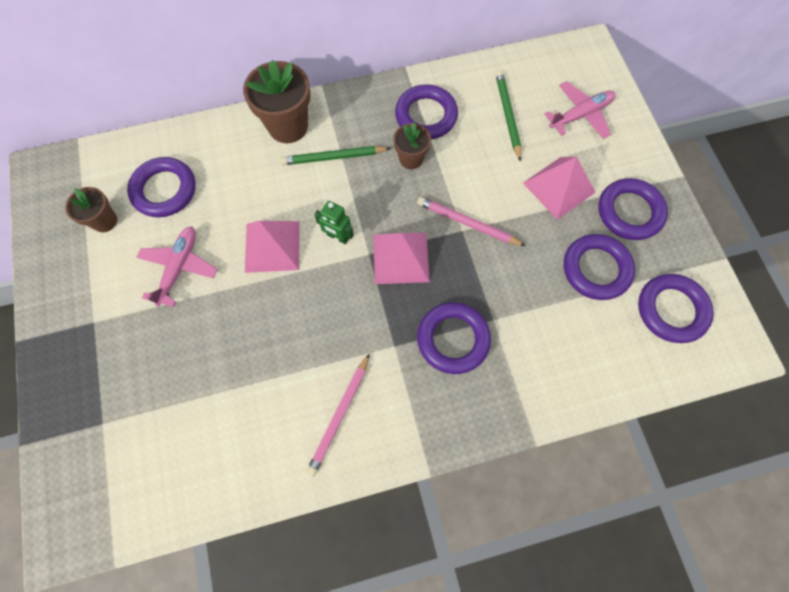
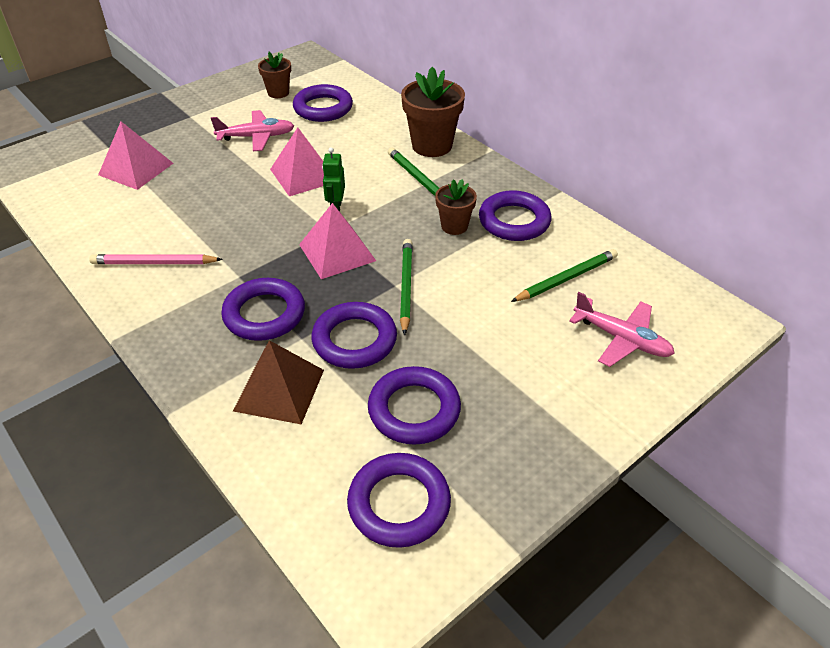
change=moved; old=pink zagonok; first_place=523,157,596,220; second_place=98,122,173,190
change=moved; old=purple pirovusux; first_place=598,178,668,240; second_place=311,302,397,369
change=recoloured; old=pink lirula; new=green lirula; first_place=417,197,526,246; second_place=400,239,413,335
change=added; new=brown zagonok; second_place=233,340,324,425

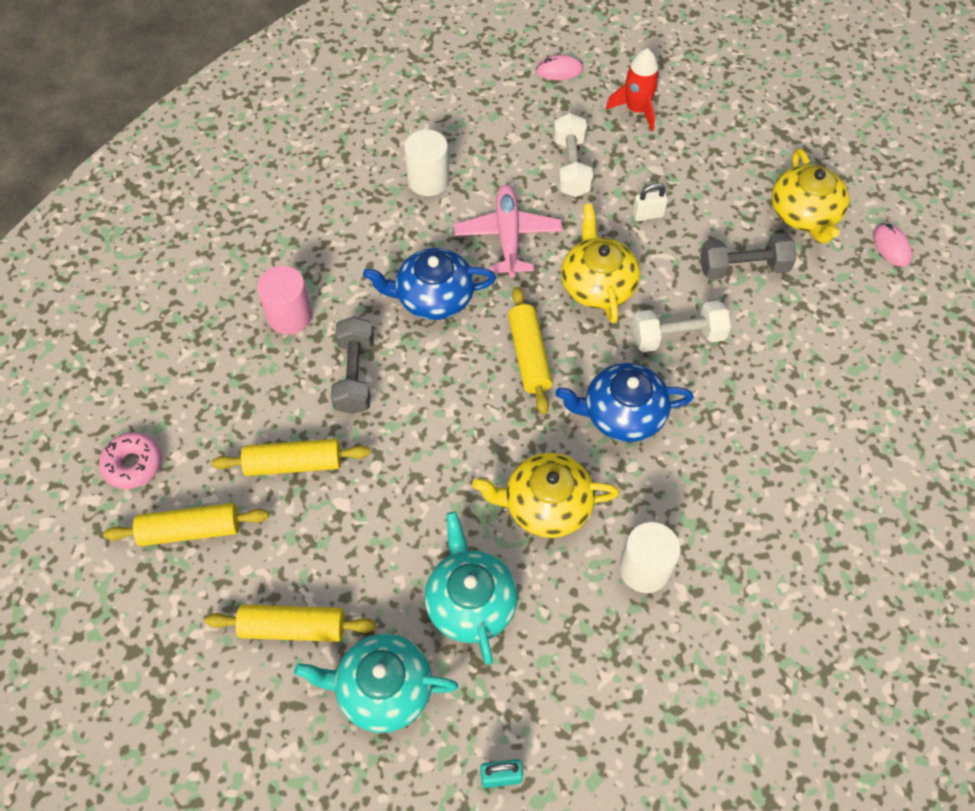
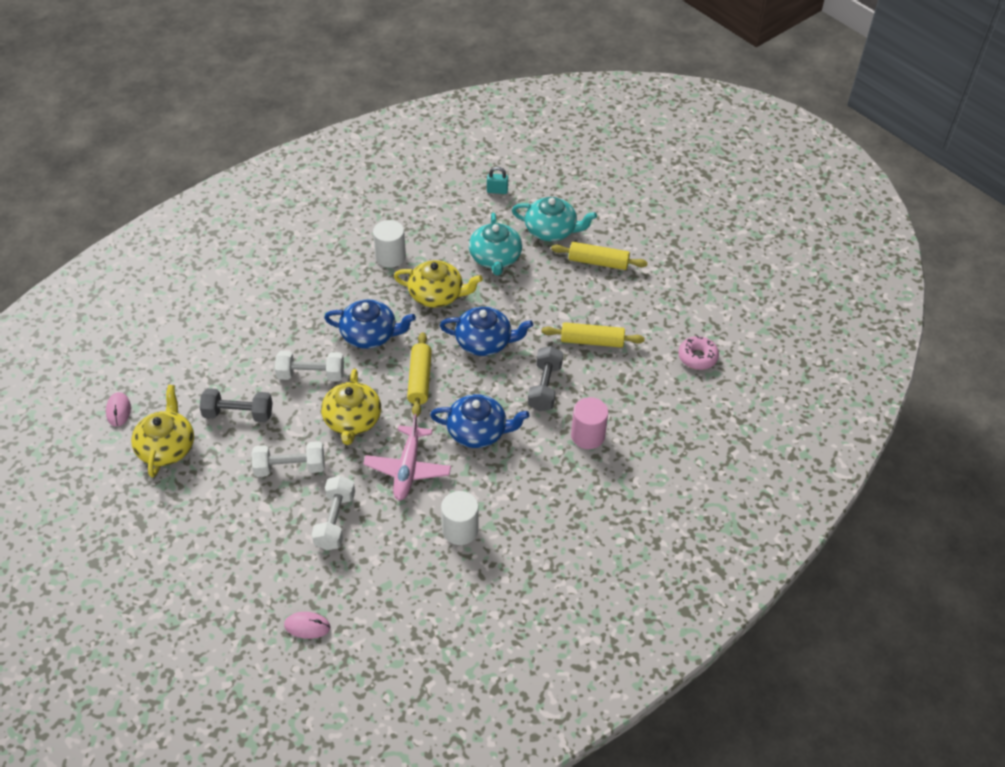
change=removed; old=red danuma; first_place=606,48,660,131
change=replaced; old=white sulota; new=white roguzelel; first_place=633,183,668,221; second_place=252,441,325,477
change=removed; old=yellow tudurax; first_place=103,503,269,546
change=added; new=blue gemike; second_place=440,307,533,356

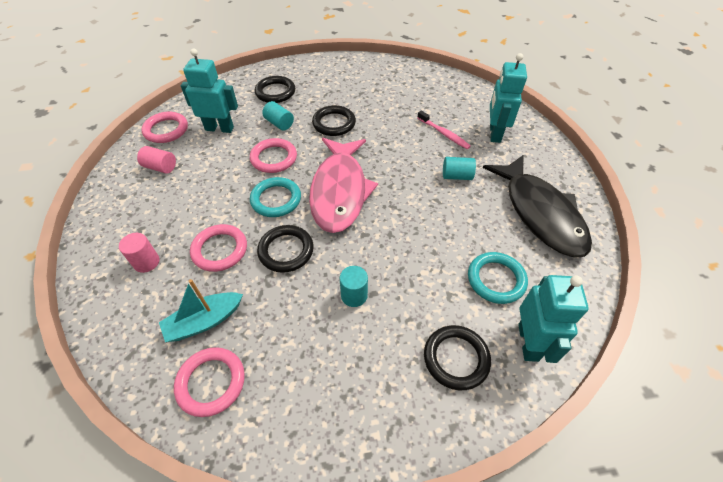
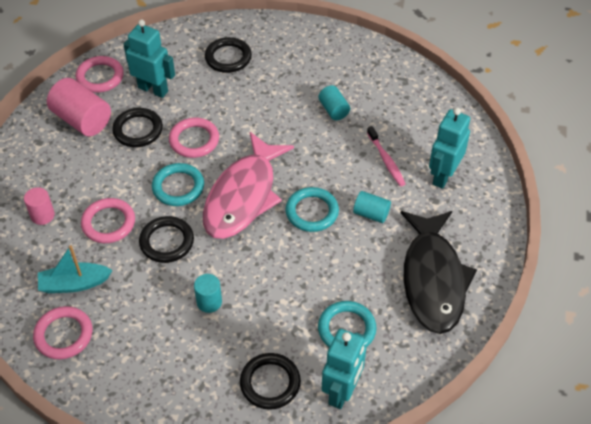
change=moved; old=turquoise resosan; first_place=262,101,294,131; second_place=318,85,350,120
change=moved; old=black pirovusux; first_place=312,105,356,136; second_place=112,108,163,147
change=resized; old=pink resosan; first_place=137,146,176,174; second_place=47,78,111,136; factor=1.77
change=added; new=turquoise pirovusux; second_place=285,187,339,232

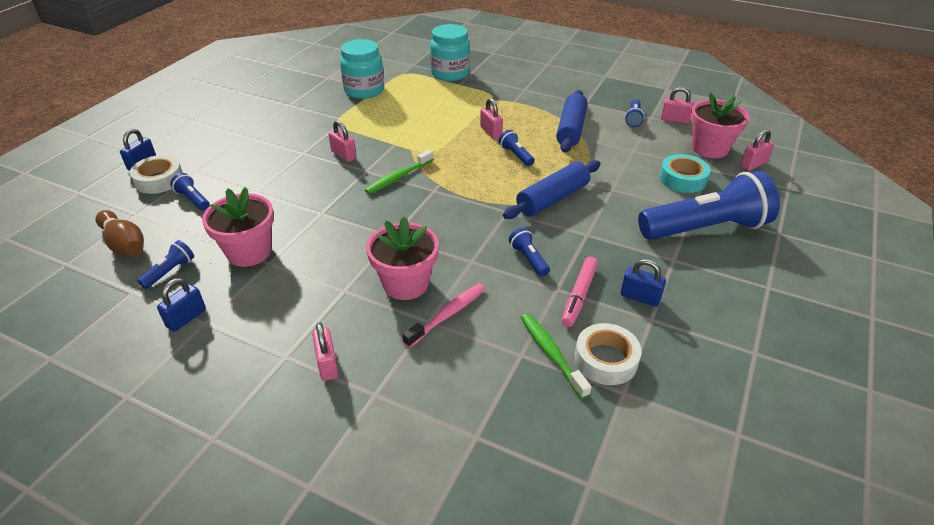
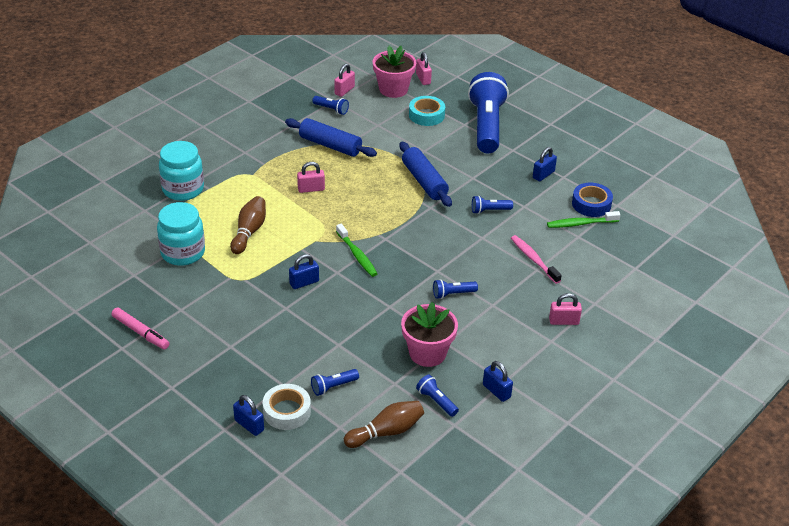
change=recoloured; old=pink sulota; new=blue sulota; first_place=328,120,357,162; second_place=289,254,319,289
change=moved; old=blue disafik; first_place=499,130,535,166; second_place=433,279,478,299
change=removed; old=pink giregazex; first_place=366,216,439,300
change=moved; old=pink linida; first_place=561,257,598,327; second_place=112,308,169,350
change=recoloured; old=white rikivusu; new=blue rikivusu; first_place=575,323,642,385; second_place=572,183,613,217
change=added; new=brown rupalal; second_place=230,196,266,254

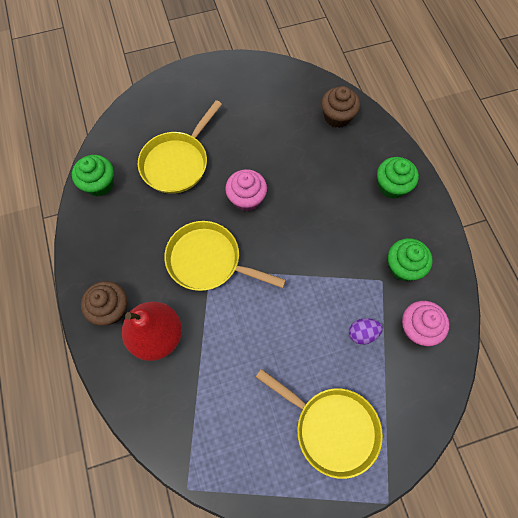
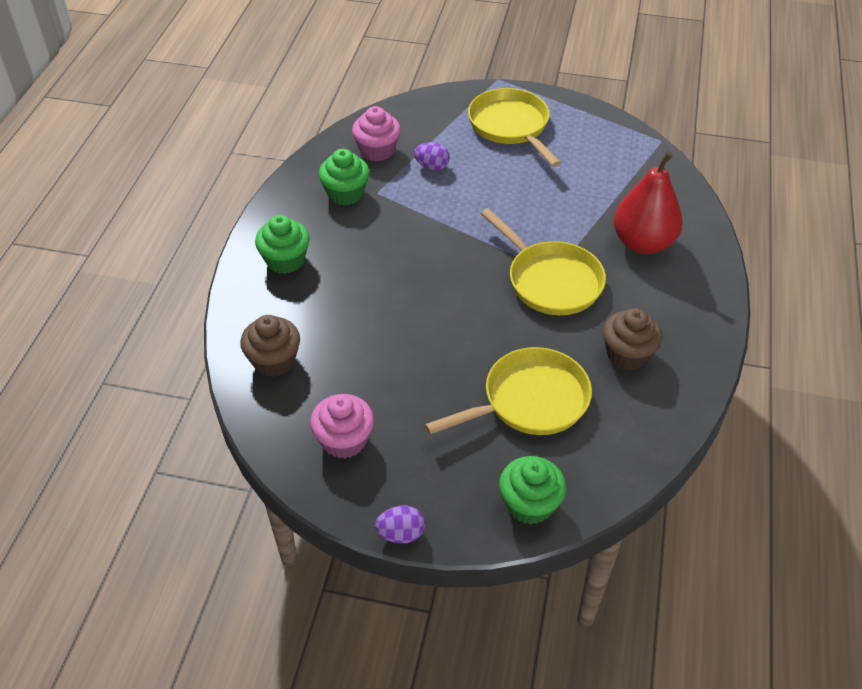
change=moved; old=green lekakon; first_place=72,155,114,197; second_place=499,456,566,525
change=moved; old=pink lekakon; first_place=225,169,267,211; second_place=310,394,374,459
change=moved; old=brown lekakon; first_place=81,281,127,326; second_place=603,308,663,370
change=added; new=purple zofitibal; second_place=375,505,425,544

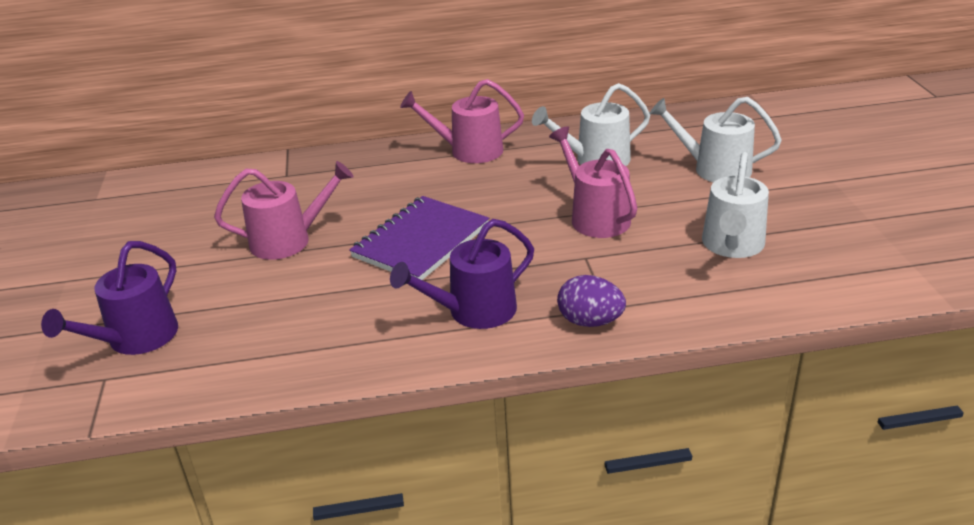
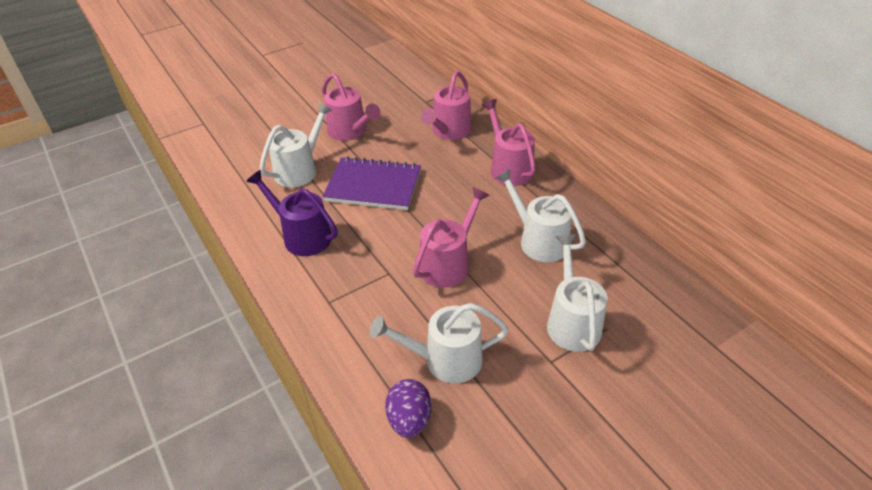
change=removed; old=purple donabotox; first_place=41,241,178,355
change=moved; old=purple zofitibal; first_place=557,275,626,327; second_place=385,379,431,438
change=added; new=pink donabotox; second_place=421,71,472,140
change=added; new=white donabotox; second_place=260,103,332,187

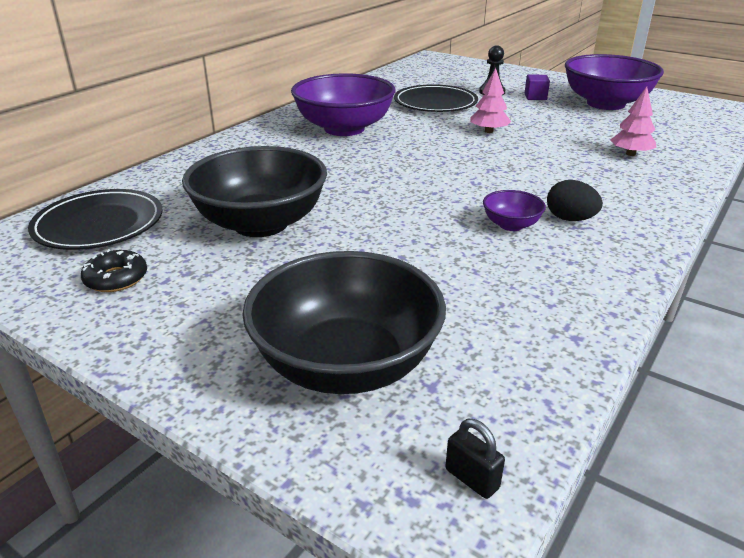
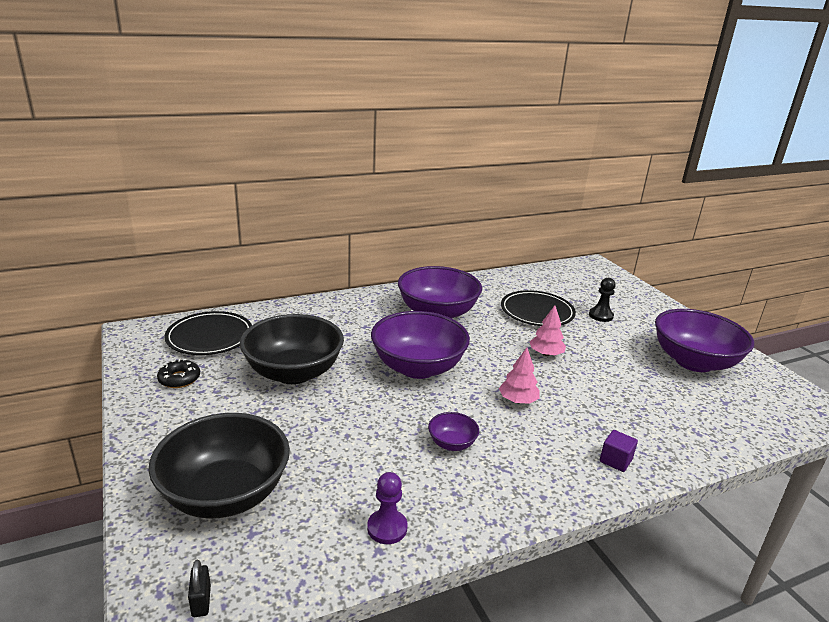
change=moved; old=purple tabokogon; first_place=525,74,550,100; second_place=600,430,638,472
change=moved; old=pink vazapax; first_place=610,87,656,156; second_place=499,348,540,404
change=removed; old=black zofitibal; first_place=547,180,603,221
change=added; new=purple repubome; second_place=371,311,470,379
change=added; new=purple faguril; second_place=367,472,408,544

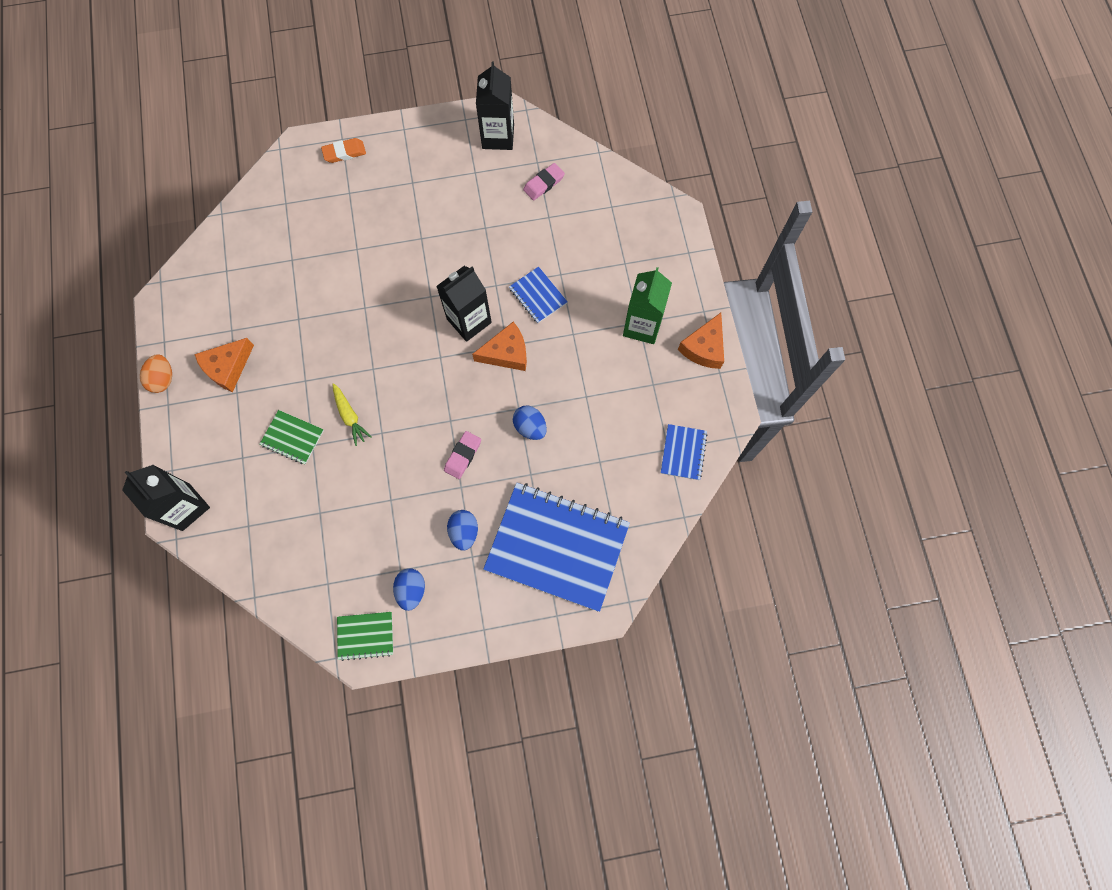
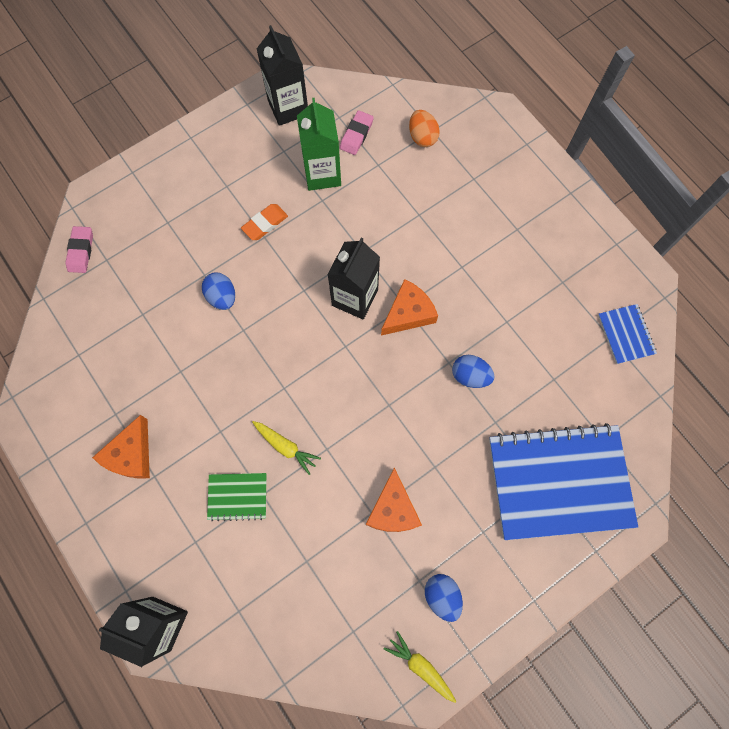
change=moved; old=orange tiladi; first_place=321,138,366,163; second_place=241,204,288,240
change=removed; old=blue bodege; first_place=509,267,568,323
change=moved; old=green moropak; first_place=623,267,672,344; second_place=297,98,341,191
change=moved; old=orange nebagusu; first_place=678,313,724,369; second_place=366,467,422,532
change=moved; old=orange zofitibal; first_place=140,354,172,393; second_place=409,110,440,147
change=moved; old=pink tiladi; first_place=444,431,481,479; second_place=66,226,93,273
change=moved; old=blue zofitibal; first_place=447,510,478,551; second_place=202,272,235,310
change=replaced; old=green bodege; new=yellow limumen; first_place=337,612,393,661; second_place=384,631,456,703

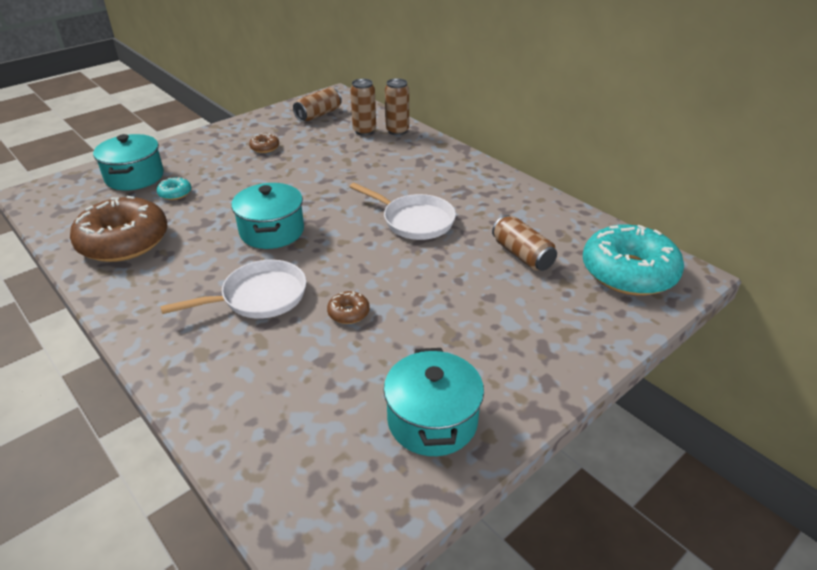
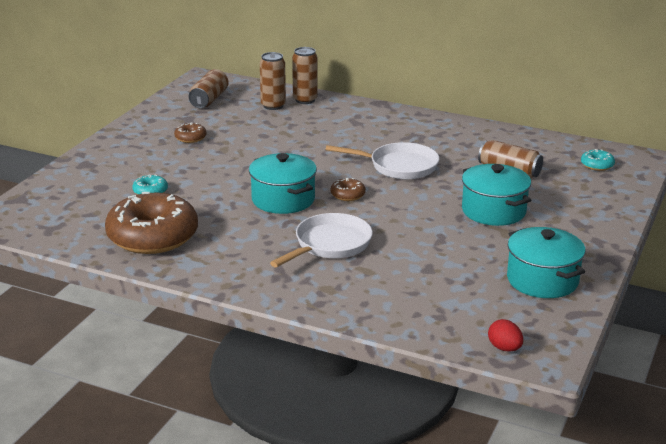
change=moved; old=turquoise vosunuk; first_place=93,134,164,190; second_place=462,164,531,226
change=resized; old=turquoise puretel; first_place=583,224,684,296; second_place=581,149,615,171; factor=0.41
change=moved; old=brown puretel; first_place=327,291,370,324; second_place=330,178,366,201
change=added; new=red zofitibal; second_place=488,319,523,352

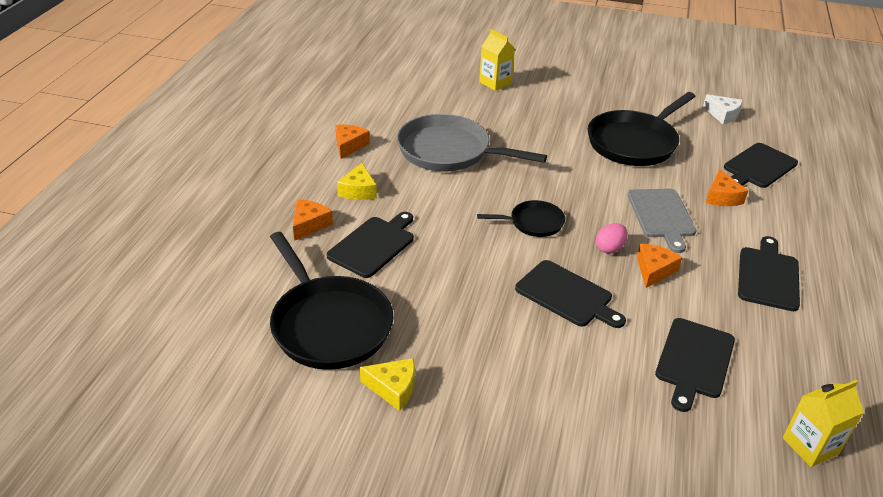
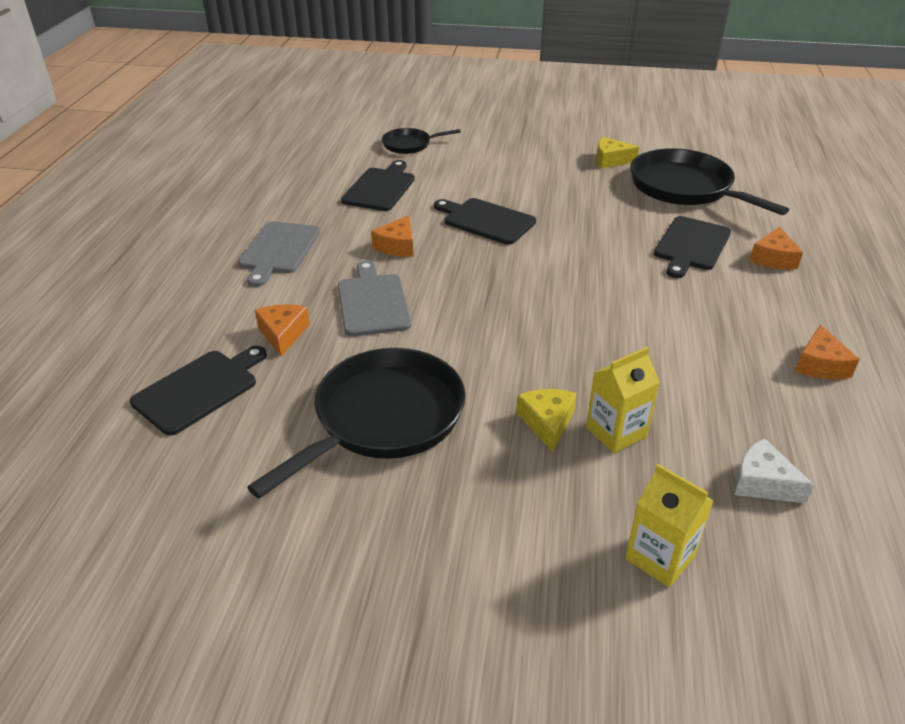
change=moved; old=white nebagusu; first_place=703,94,743,125; second_place=734,438,814,503
change=removed; old=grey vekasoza; first_place=397,114,547,171
change=moved; old=yellow nebagusu; first_place=337,163,377,200; second_place=517,389,577,452
change=moved; old=black vekasoza; first_place=477,200,565,237; second_place=382,128,461,154
change=removed; old=pink zofitibal; first_place=596,223,628,254
change=recoloured; old=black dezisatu; new=grey dezisatu; first_place=738,236,800,311; second_place=238,221,320,287
change=moved; old=yellow moropak; first_place=783,380,864,467; second_place=586,347,660,453

